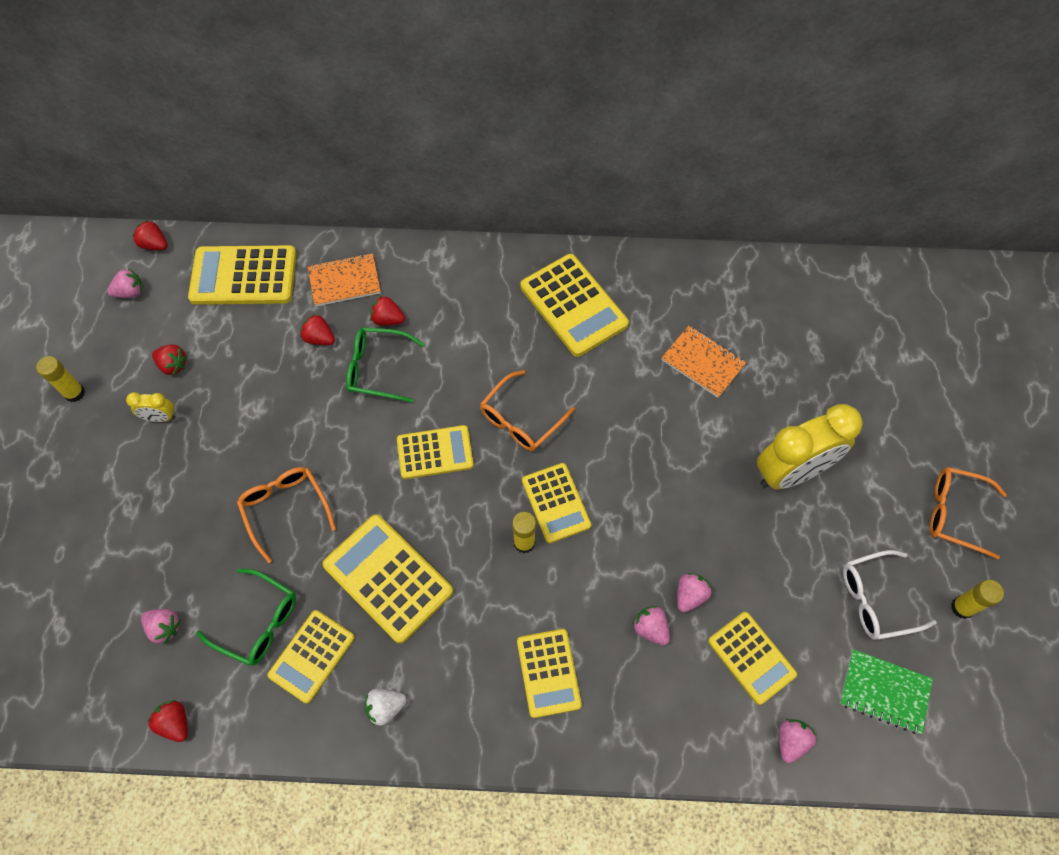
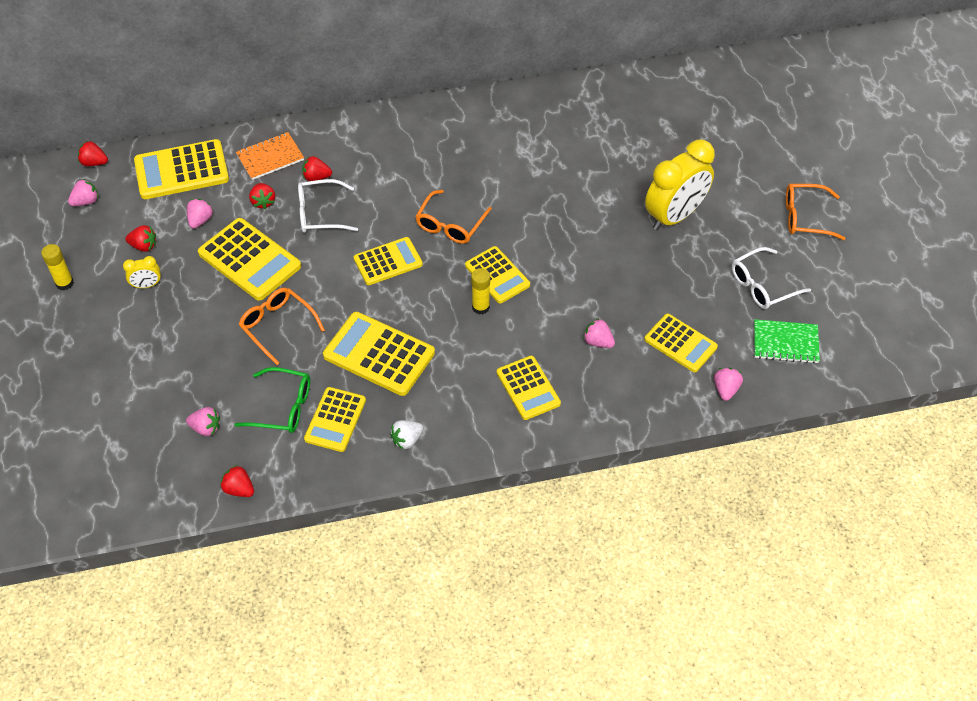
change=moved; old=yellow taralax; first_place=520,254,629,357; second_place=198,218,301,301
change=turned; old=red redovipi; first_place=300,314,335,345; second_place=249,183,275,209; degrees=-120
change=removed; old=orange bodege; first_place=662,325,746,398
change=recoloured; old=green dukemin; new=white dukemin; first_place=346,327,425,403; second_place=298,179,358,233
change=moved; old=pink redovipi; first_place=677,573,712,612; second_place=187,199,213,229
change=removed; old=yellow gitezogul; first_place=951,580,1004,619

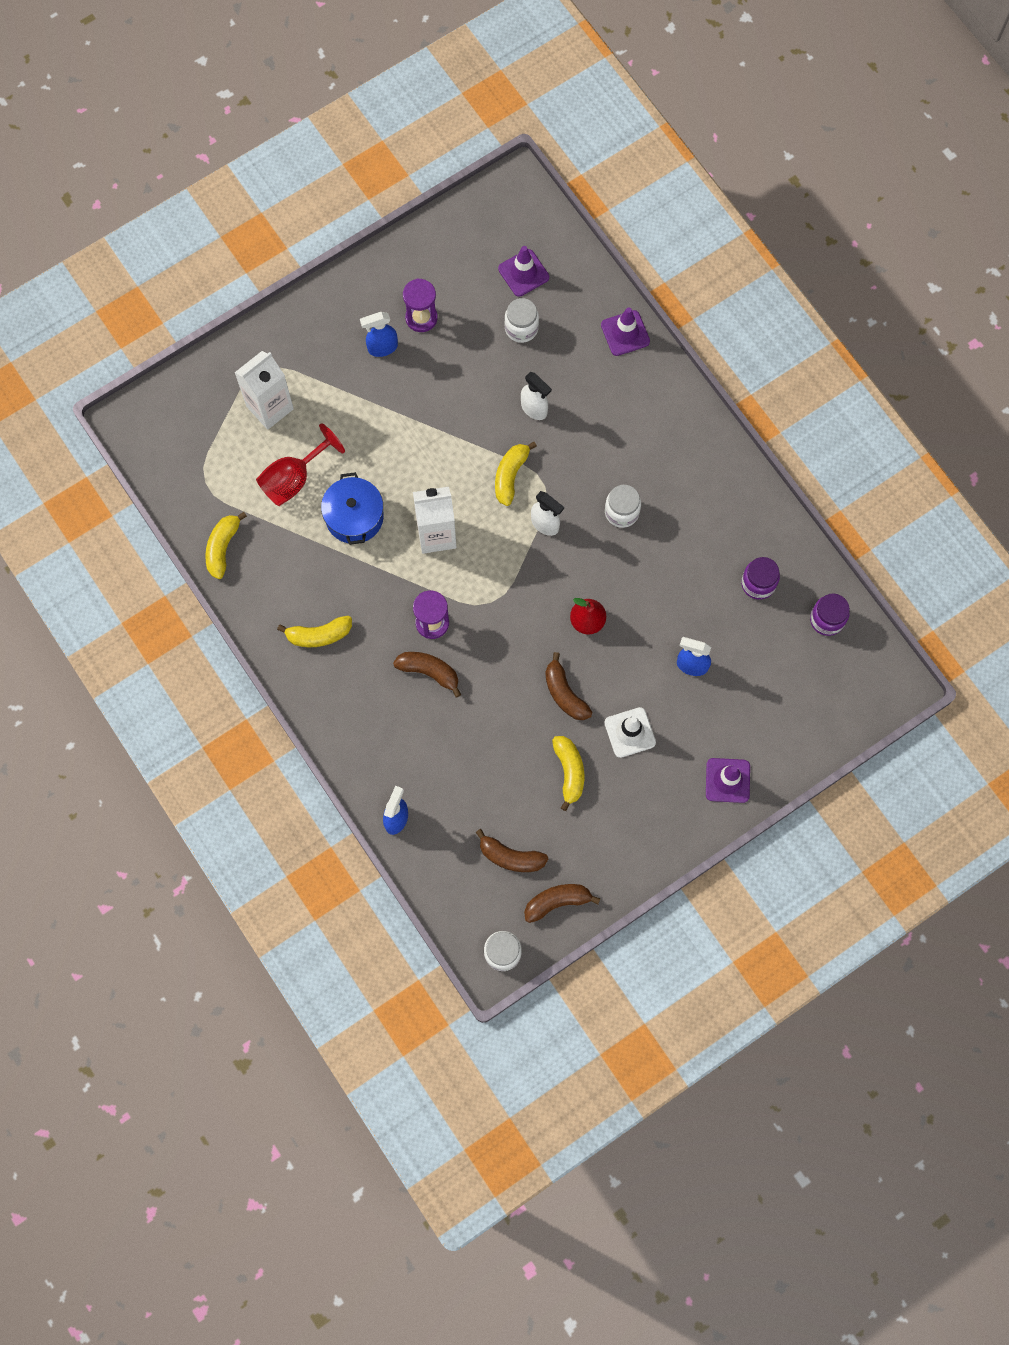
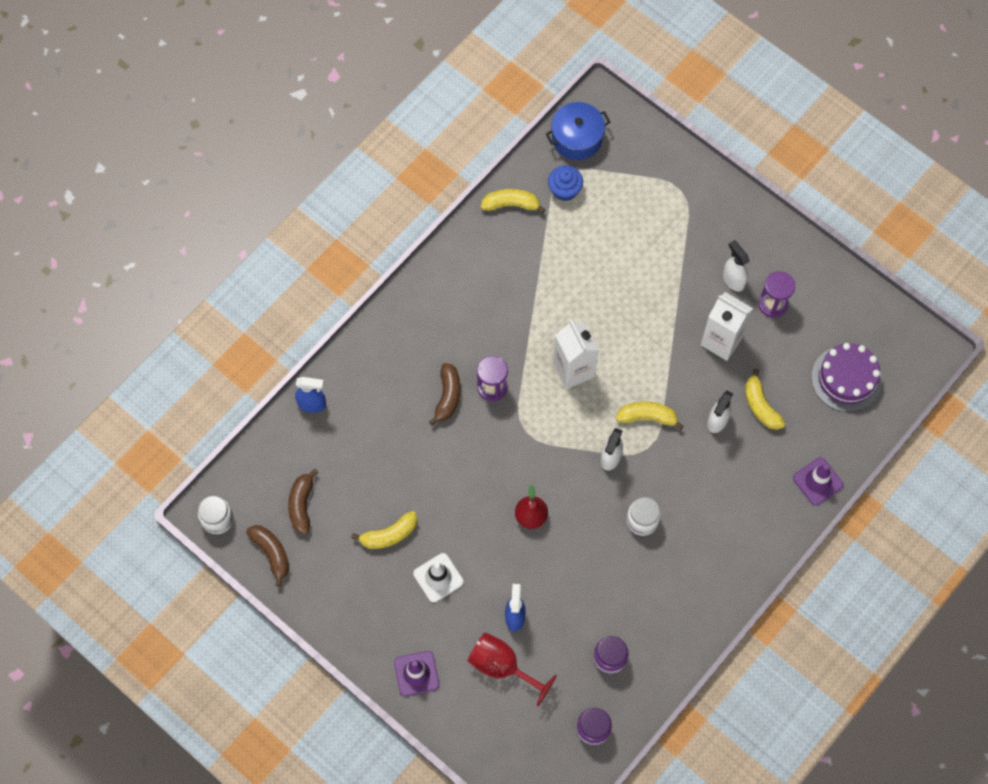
change=replaced; old=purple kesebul; new=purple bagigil; first_place=498,246,549,297; second_place=811,343,882,412
change=removed; old=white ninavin; first_place=504,298,539,343
change=recoloured; old=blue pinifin; new=white pinifin; first_place=360,312,398,357; second_place=723,240,749,292
change=moved; old=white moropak; first_place=234,351,294,430; second_place=701,292,753,361
change=moved; old=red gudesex; first_place=256,423,345,506; second_place=468,632,557,706
change=moved; old=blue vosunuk; first_place=321,472,384,545; second_place=546,102,610,160
change=moved; old=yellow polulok; first_place=277,616,352,647; second_place=745,369,785,430
change=removed; old=brown polulok; first_place=545,652,593,720
change=added; new=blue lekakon; second_place=548,165,583,201

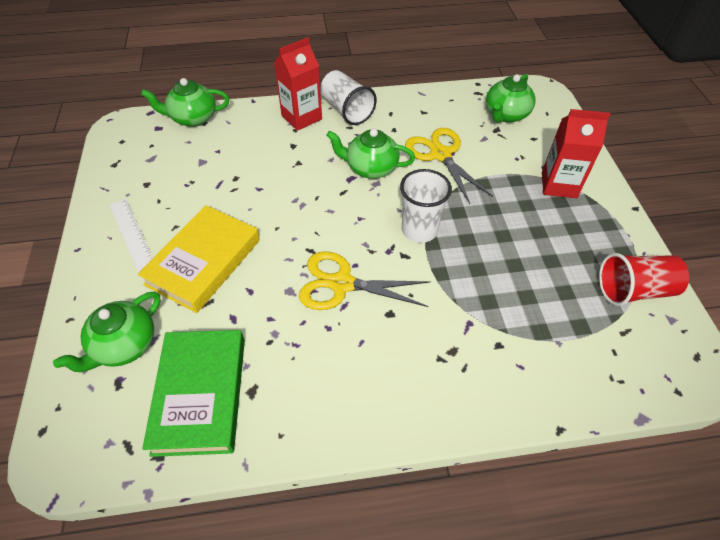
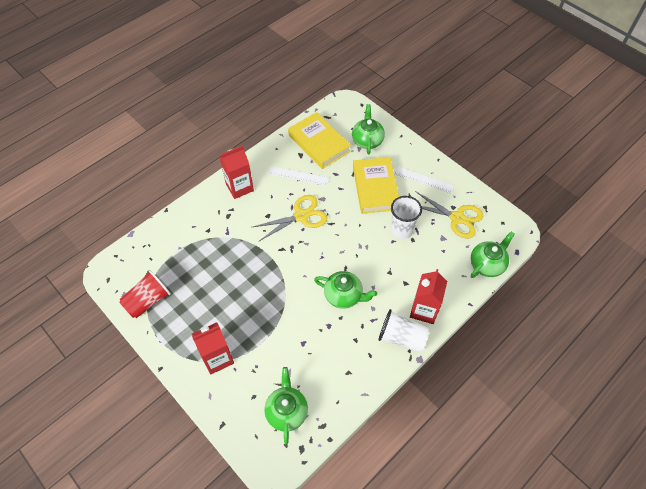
change=moved; old=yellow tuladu; first_place=405,128,493,204; second_place=415,191,484,239
change=turned; old=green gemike; first_place=326,129,415,179; second_place=314,271,377,309; degrees=45
change=moved; old=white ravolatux; first_place=400,169,452,243; second_place=391,196,422,239
change=recoloured; old=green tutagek; new=yellow tutagek; first_place=142,330,245,457; second_place=288,112,351,169
change=added; new=red moropak; second_place=220,145,254,199
change=added; new=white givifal; second_place=268,166,329,186

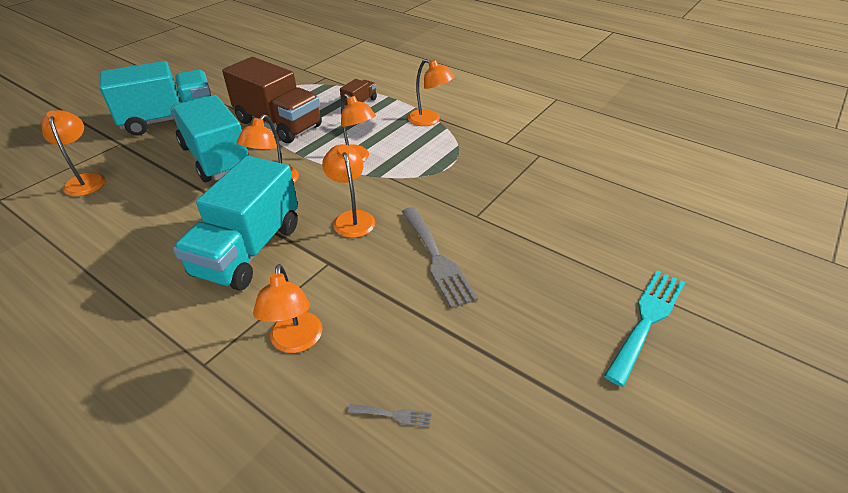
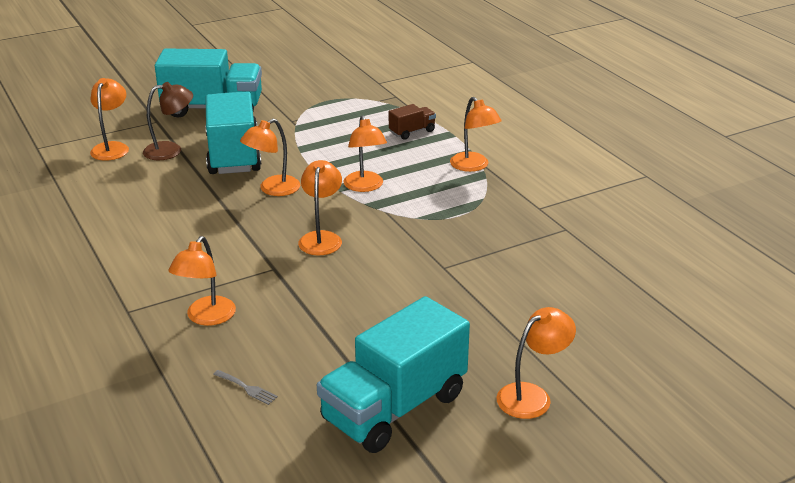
change=removed; old=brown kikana; first_place=222,57,322,143
change=moved; old=turquoise kikana; first_place=173,156,298,291; second_place=317,296,470,453
change=removed; old=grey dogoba; first_place=402,207,478,308
change=replaced; old=turquoise dogoba; new=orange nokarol; first_place=604,271,685,387; second_place=496,307,576,419
change=added; new=brown nokarol; second_place=143,82,193,160

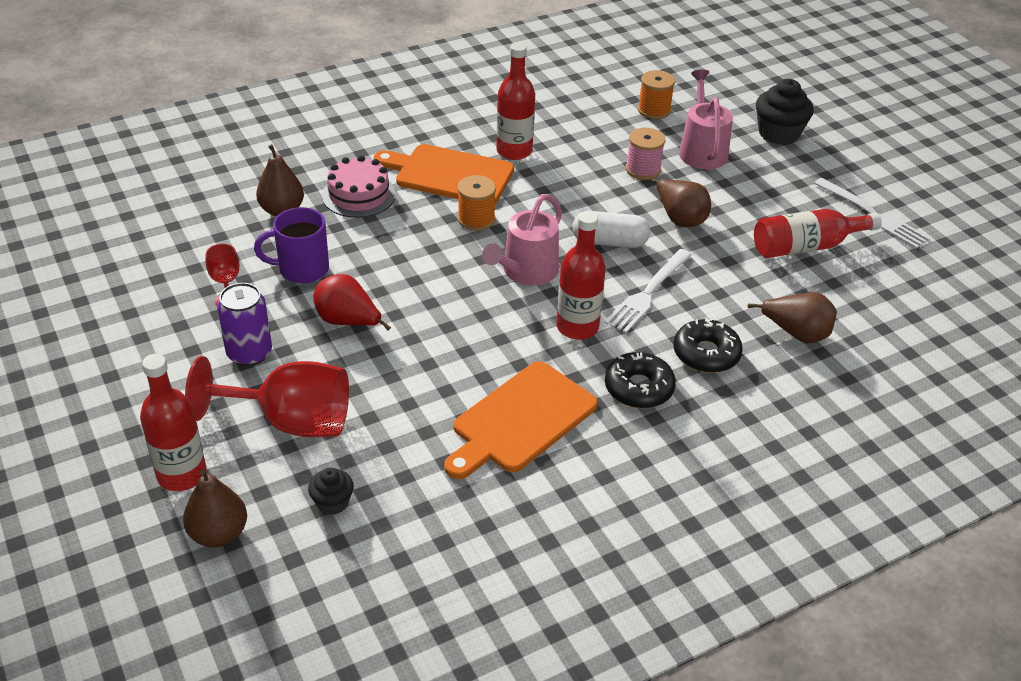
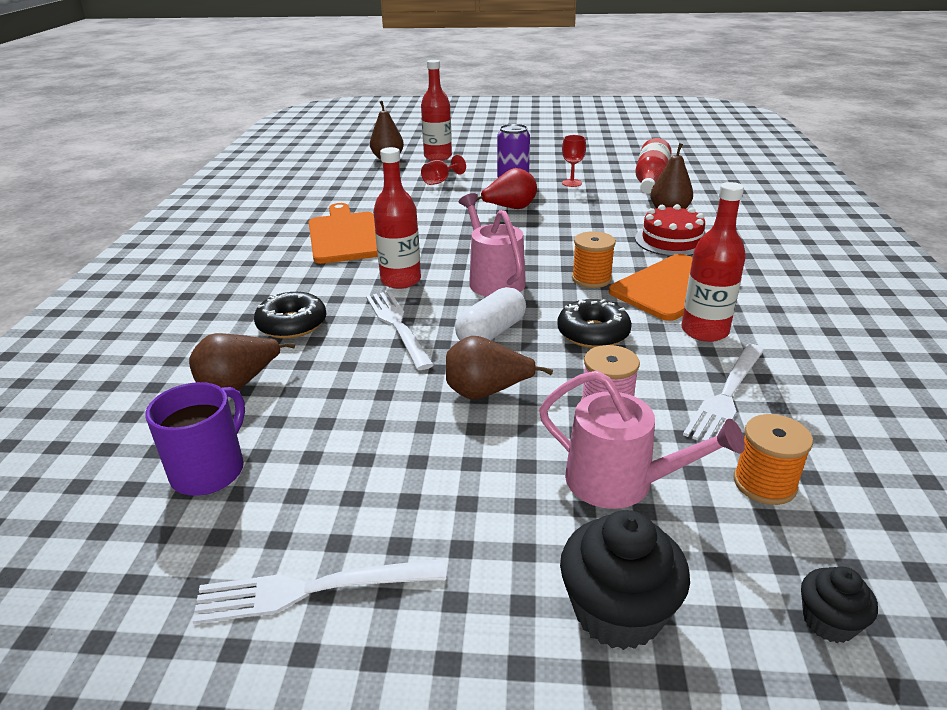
change=recoloured; old=pink bagigil; new=red bagigil; first_place=322,155,396,218; second_place=635,204,705,256
change=moved; old=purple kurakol; first_place=254,207,329,283; second_place=145,382,245,496
change=moved; old=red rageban; first_place=754,209,882,258; second_place=635,138,672,194
change=moved; old=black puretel; first_place=605,352,676,408; second_place=557,299,632,348
change=resized; old=red gudesex; first_place=185,356,349,437; second_place=421,155,466,185; factor=0.47
change=moved; old=black lekakon; first_place=308,468,354,515; second_place=801,566,878,643
change=added; new=white dogoba; second_place=683,344,764,441

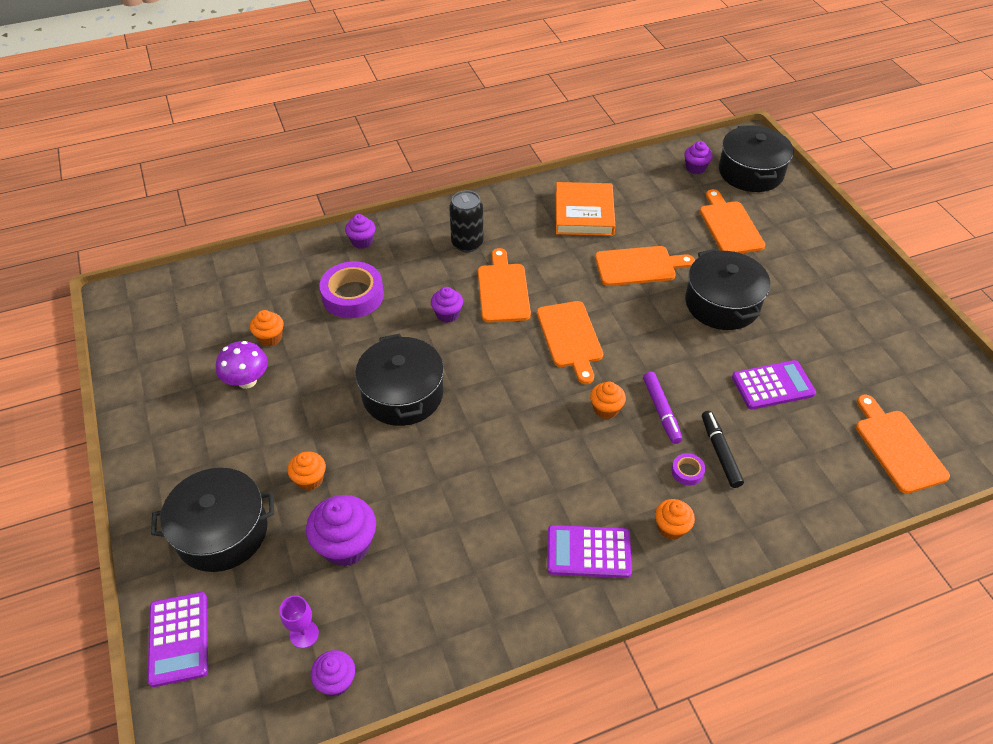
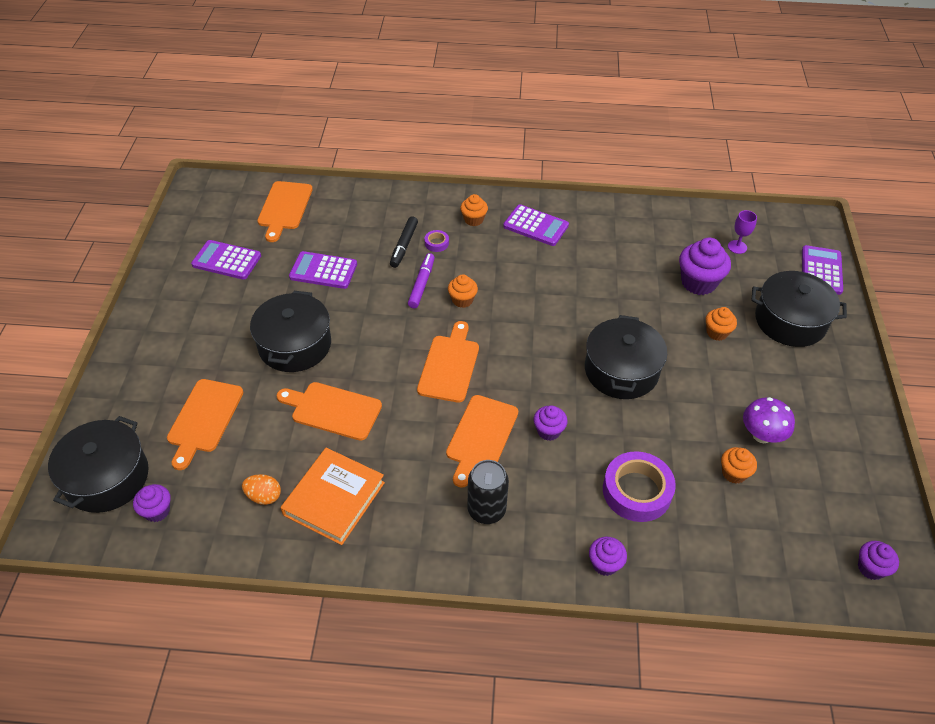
change=moved; old=purple lekakon; first_place=311,650,355,696; second_place=858,541,899,580
change=added; new=purple taralax; second_place=191,240,261,280
change=added; new=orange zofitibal; second_place=242,474,281,505

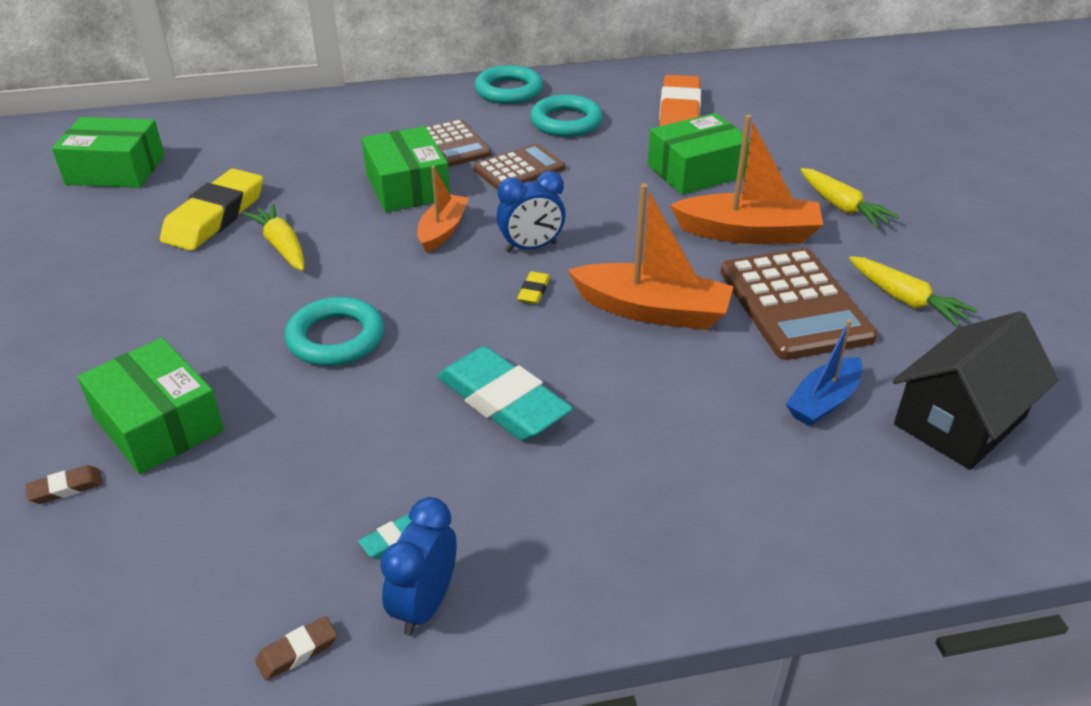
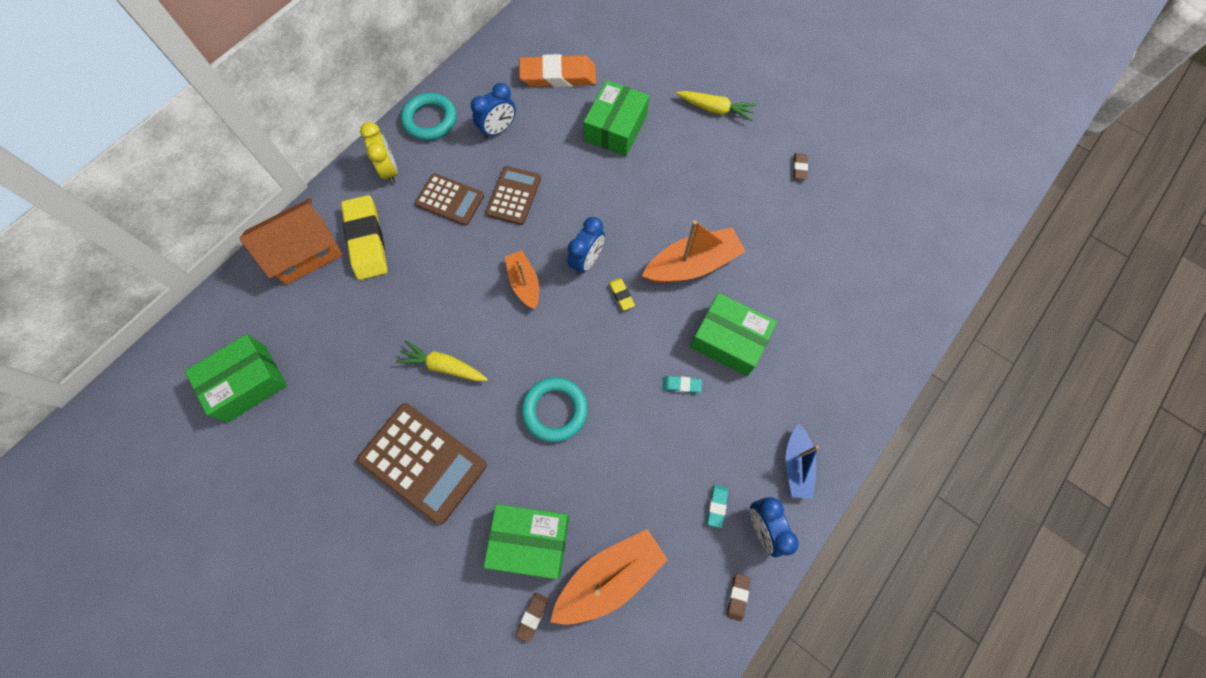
change=turned; old=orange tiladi; first_place=659,75,701,127; second_place=519,54,596,87; degrees=-60
change=replaced; old=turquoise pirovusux; new=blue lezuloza; first_place=530,94,603,137; second_place=471,83,516,139
change=moved; old=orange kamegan; first_place=670,115,823,244; second_place=550,529,668,625
change=moved; old=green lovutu; first_place=362,126,450,212; second_place=690,293,777,376
change=moved; old=yellow tiladi; first_place=160,168,263,251; second_place=341,195,388,280
change=moved; old=brown taralax; first_place=720,248,878,360; second_place=357,403,487,525
change=replaced; old=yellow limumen; new=brown tiladi; first_place=849,256,977,327; second_place=793,153,808,180
change=removed; old=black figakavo; first_place=892,311,1059,470
change=moved; old=blue kamegan; first_place=786,319,863,426; second_place=785,424,819,499
change=resized; old=turquoise tiladi; first_place=437,346,573,441; second_place=662,376,702,393; factor=0.41
change=added; new=yellow lezuloza; second_place=360,122,398,184
change=added; new=orange figakavo; second_place=239,198,342,285

